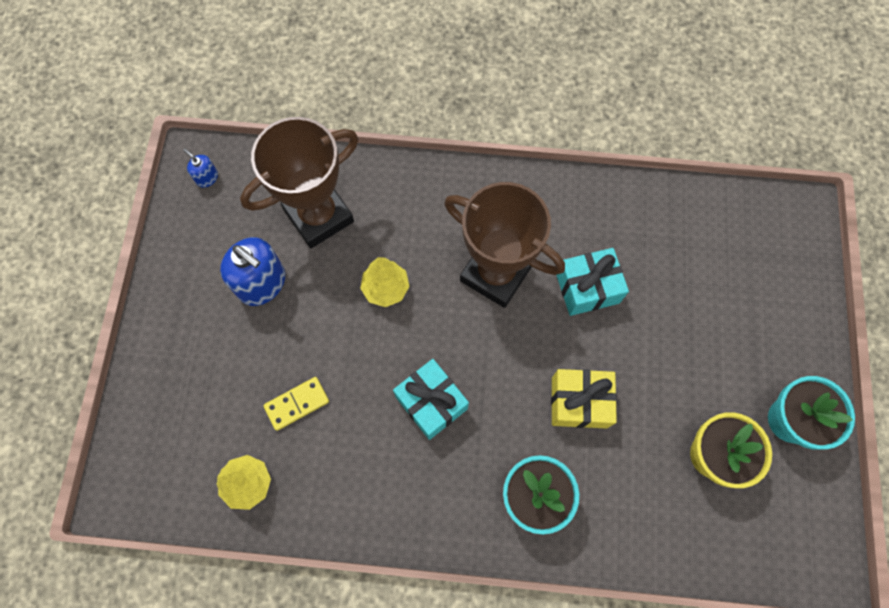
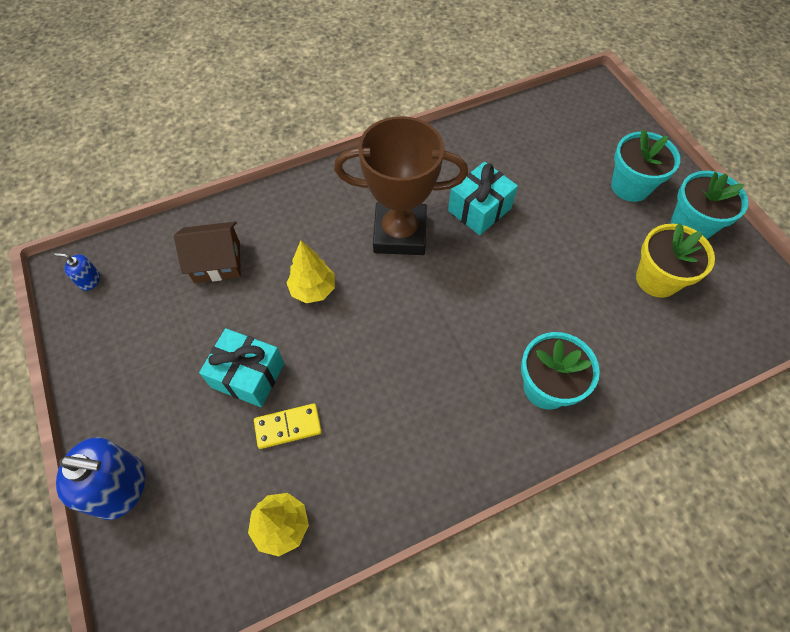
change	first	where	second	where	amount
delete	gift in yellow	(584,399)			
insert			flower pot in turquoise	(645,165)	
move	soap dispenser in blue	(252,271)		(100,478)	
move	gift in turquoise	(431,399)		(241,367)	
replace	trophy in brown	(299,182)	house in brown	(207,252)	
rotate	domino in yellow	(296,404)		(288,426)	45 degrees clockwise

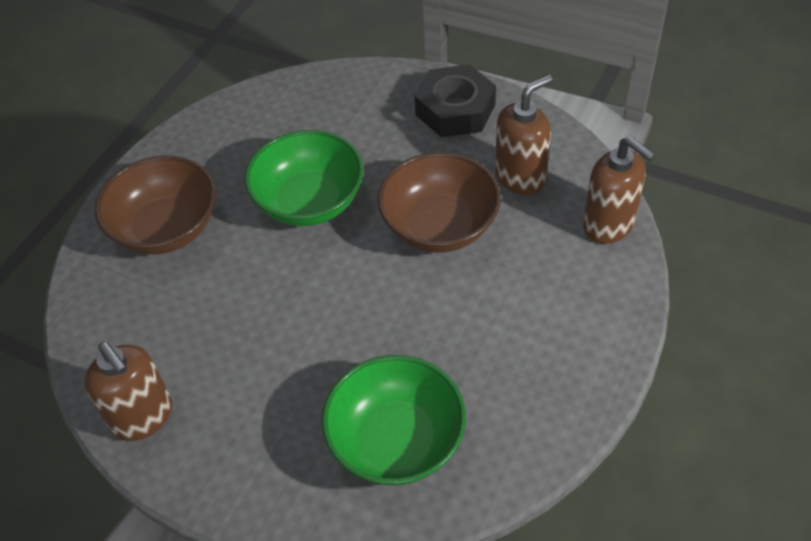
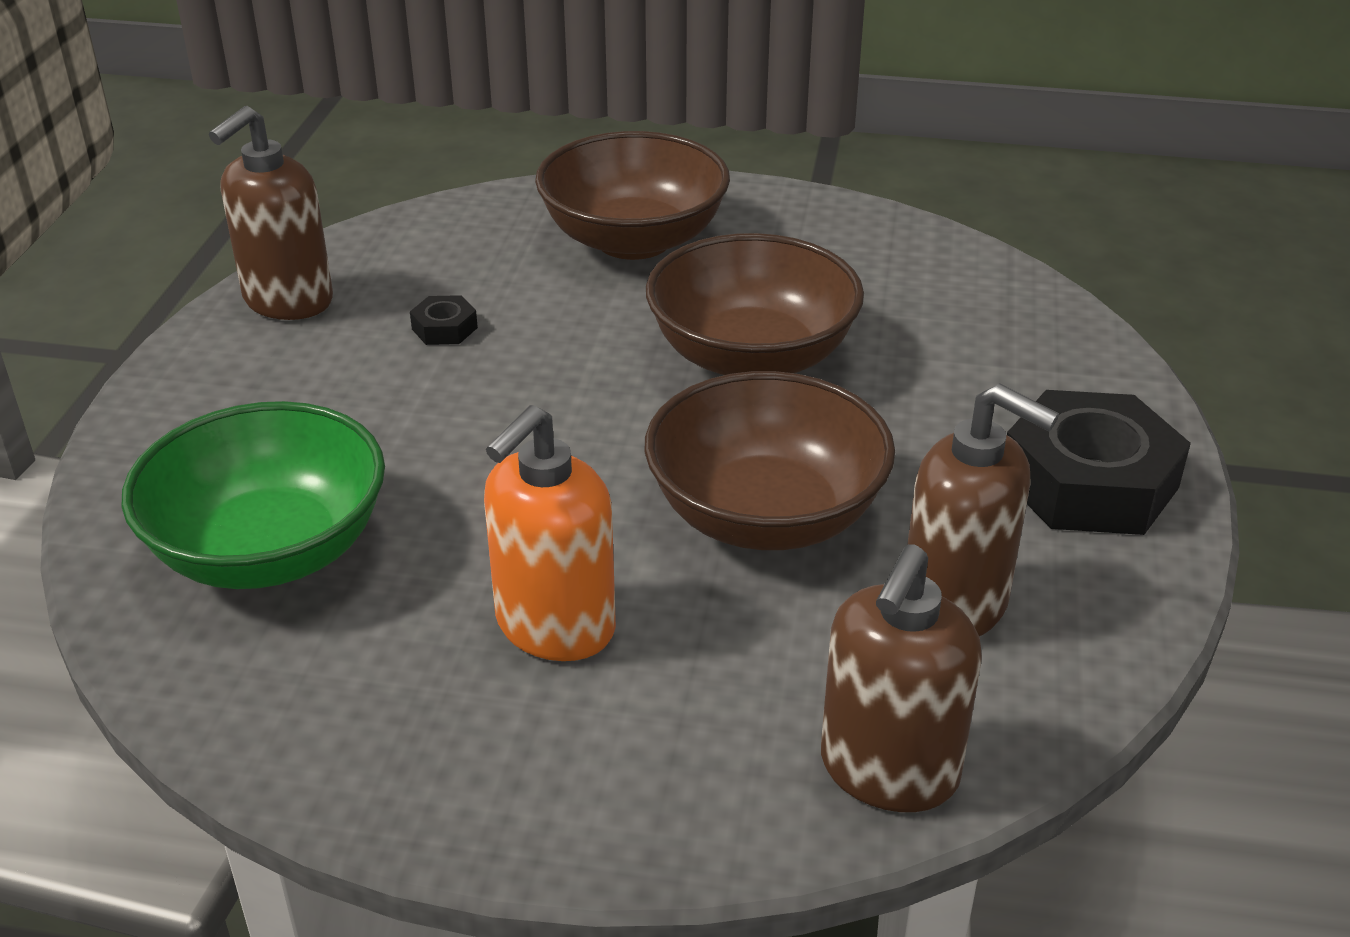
change	first	where	second	where	amount
insert			nut in black	(444,320)	
insert			soap dispenser in orange	(550,533)	
recolor	bowl in green	(304,178)	bowl in brown	(755,304)	

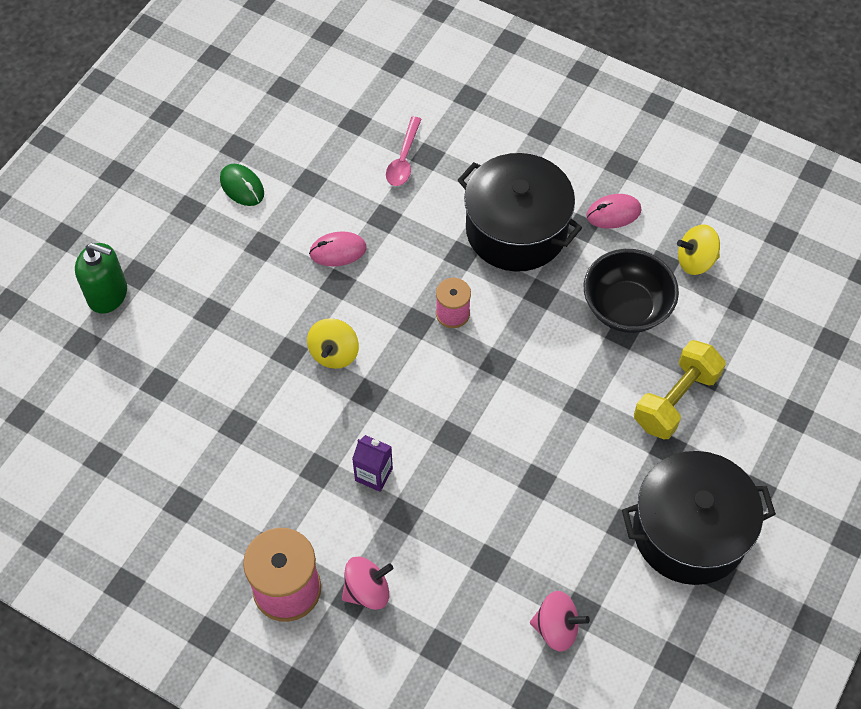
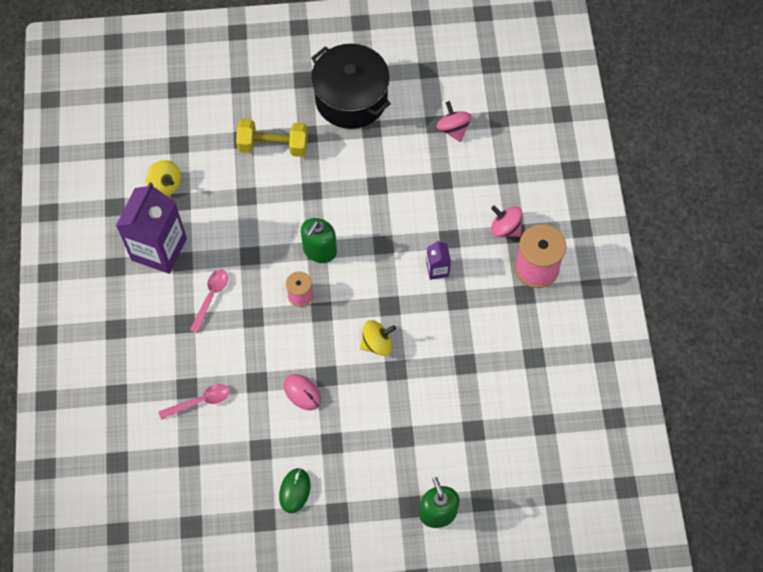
change	first	where	second	where	amount
delete	bowl in black	(631,291)			
insert			soap dispenser in green	(319,240)	
replace	pot in black	(520,212)	spoon in pink	(209,301)	
replace	mouse in pink	(614,211)	carton in purple	(151,228)	

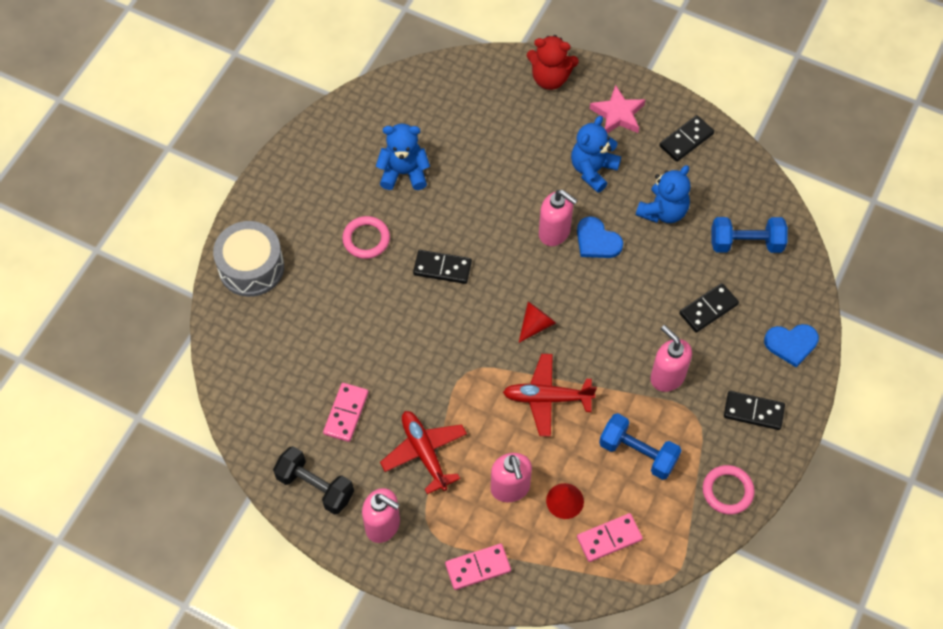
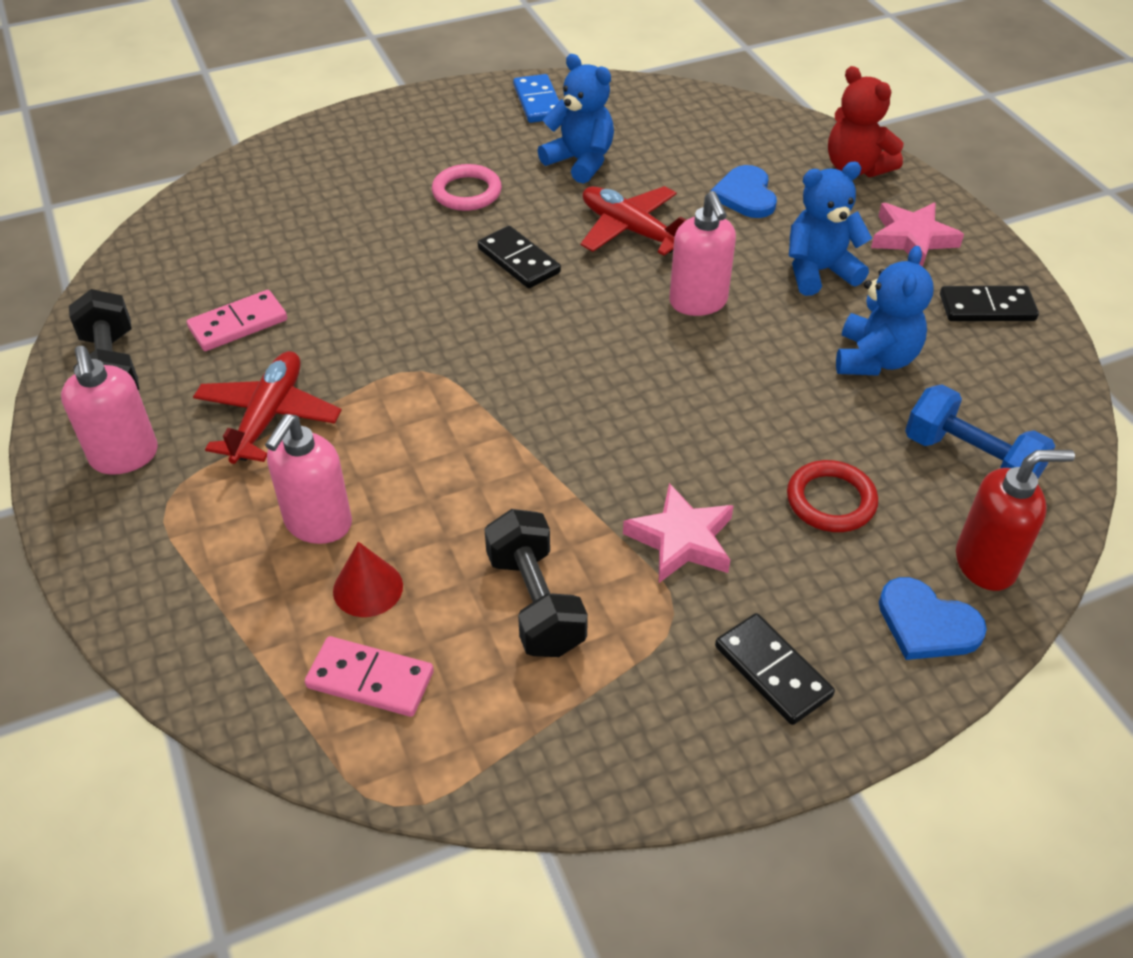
change	first	where	second	where	amount
delete	drum in grey	(248,259)			
delete	domino in pink	(478,567)			
delete	cone in red	(537,322)			
delete	ring in pink	(729,490)			
insert			domino in blue	(536,98)	
insert			soap dispenser in red	(1015,520)	
move	plane in red	(550,395)		(633,221)	
move	heart in blue	(600,237)		(744,191)	
replace	soap dispenser in pink	(671,358)	star in pink	(678,533)	
replace	domino in black	(709,308)	ring in red	(832,496)	
recolor	dumbbell in blue	(640,446)	dumbbell in black	(536,583)	
rotate	teddy bear in blue	(663,194)		(885,311)	60 degrees counterclockwise

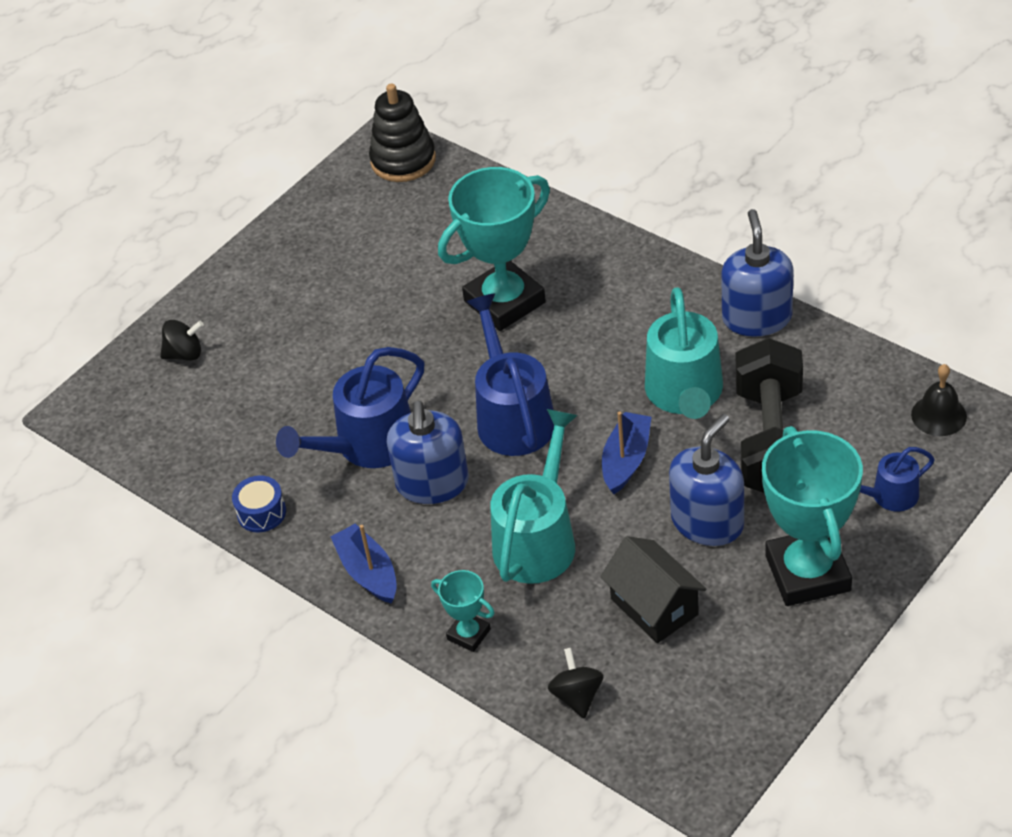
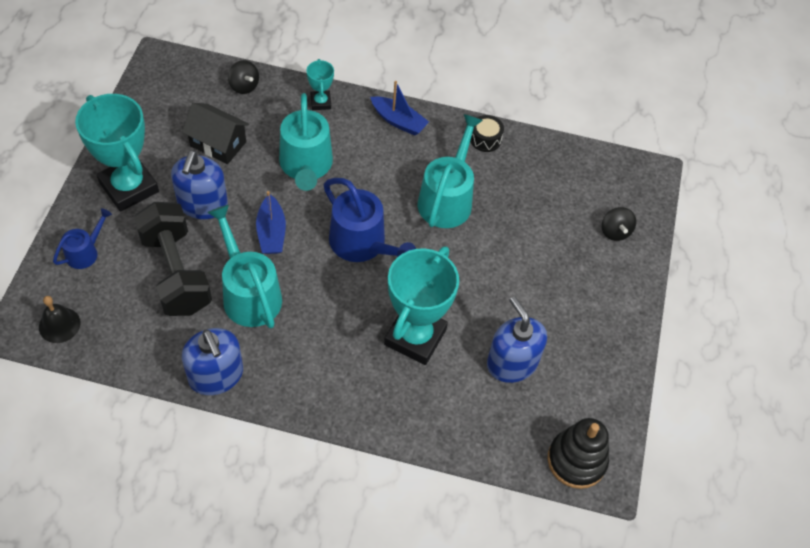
change	first	where	second	where	amount
move	soap dispenser in blue	(428,452)		(517,339)	
recolor	drum in blue	(259,504)	drum in black	(487,133)	
recolor	watering can in blue	(350,407)	watering can in turquoise	(450,171)	
rotate	spinning top in black	(182,340)		(619,224)	60 degrees counterclockwise
rotate	trophy in turquoise	(463,611)		(320,84)	75 degrees clockwise

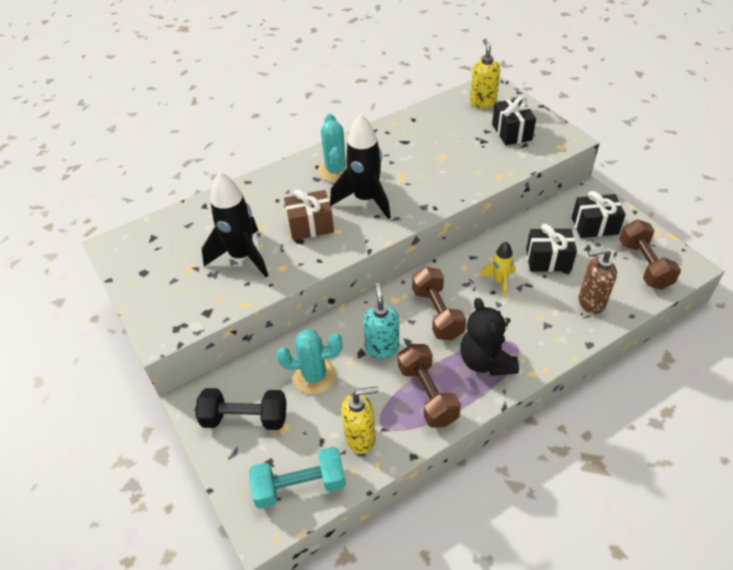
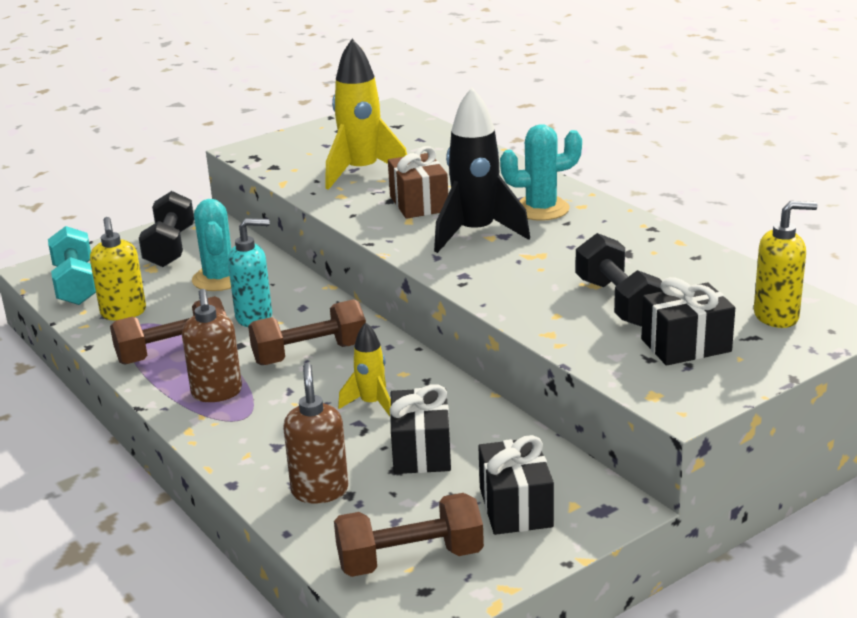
change	first	where	second	where	amount
insert			dumbbell in black	(618,280)	
replace	teddy bear in black	(489,337)	soap dispenser in brown	(212,345)	
recolor	rocket in black	(235,224)	rocket in yellow	(366,114)	

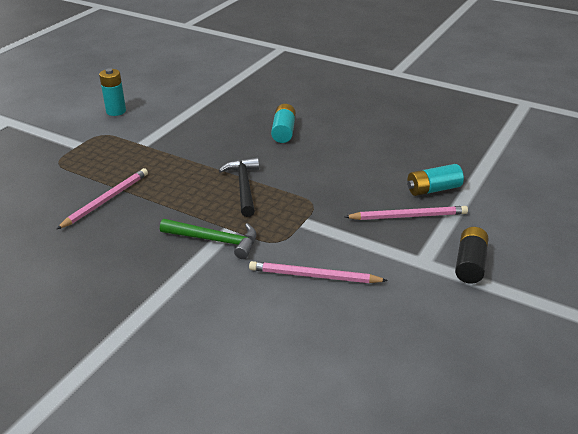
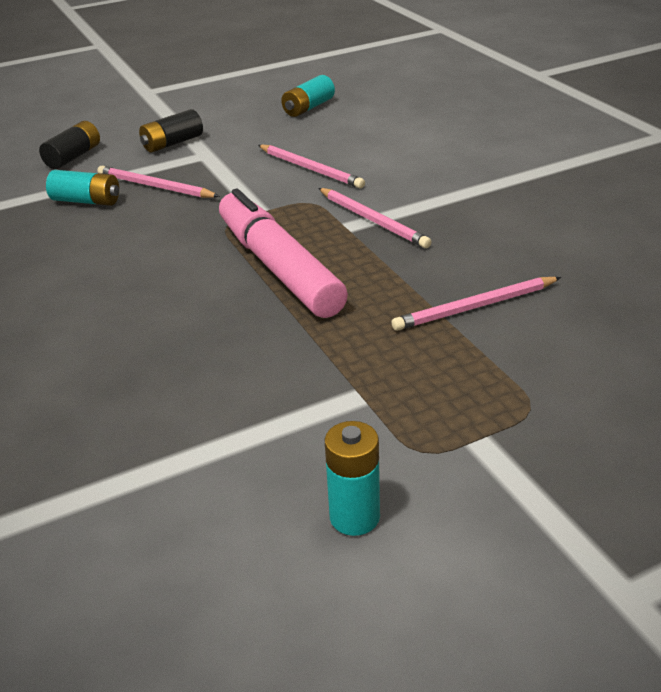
change	first	where	second	where	amount
insert			battery in black	(69,145)	
move	battery in turquoise	(283,123)		(308,96)	
replace	hammer in green	(208,239)	pencil in pink	(374,218)	
replace	hammer in black	(239,187)	marker in pink	(283,253)	

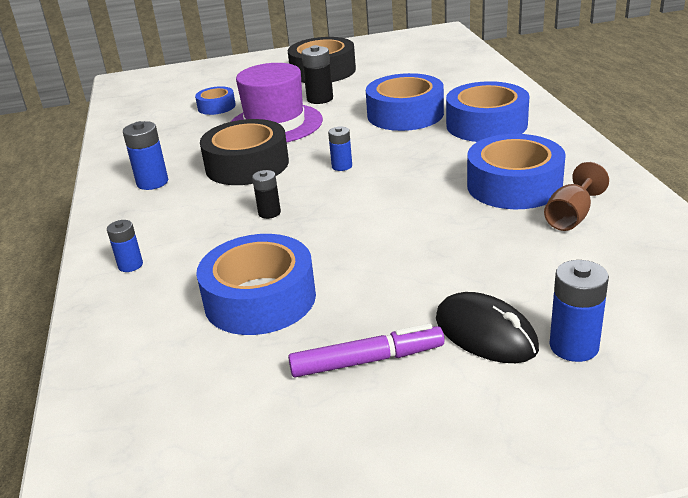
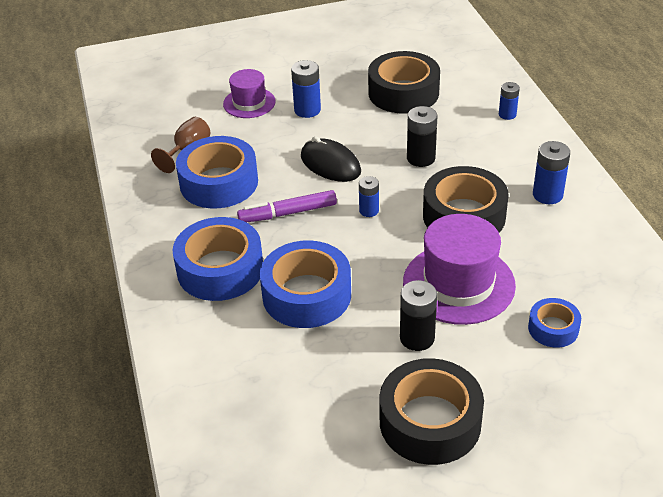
change	first	where	second	where	amount
insert			hat in purple	(249,93)	
move	marker in purple	(366,350)		(287,206)	
move	mouse in black	(487,327)		(331,159)	
move	battery in blue	(579,311)		(306,89)	
recolor	tape in blue	(256,284)	tape in black	(404,82)	
resize	battery in black	(266,194)		(422,136)	x1.54

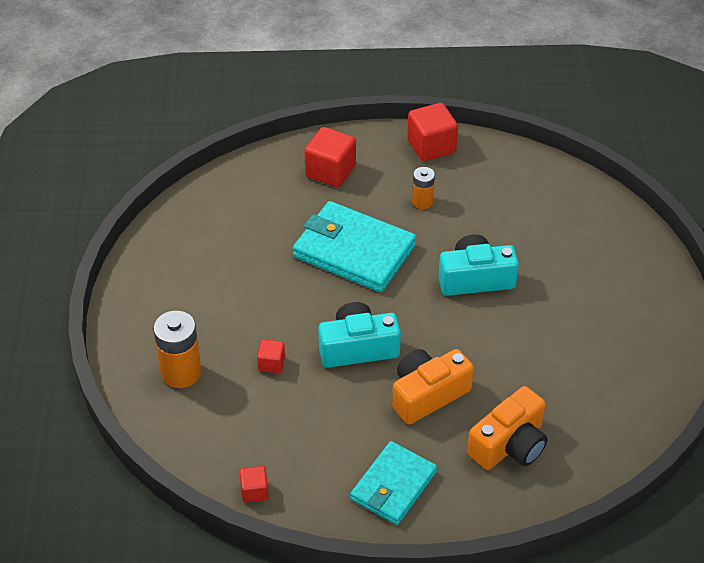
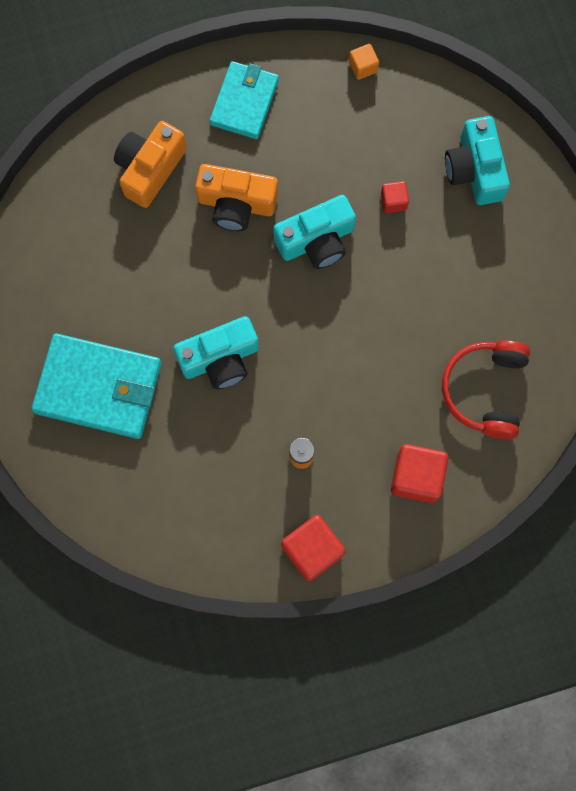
change	first	where	second	where	amount
insert			headphones in red	(486,389)	
move	wallet in turquoise	(354,246)		(96,386)	
replace	battery in orange	(177,349)	camera in turquoise	(477,160)	
recolor	cube in red	(254,484)	cube in orange	(364,62)	
rotate	camera in orange	(433,387)		(236,197)	60 degrees clockwise

